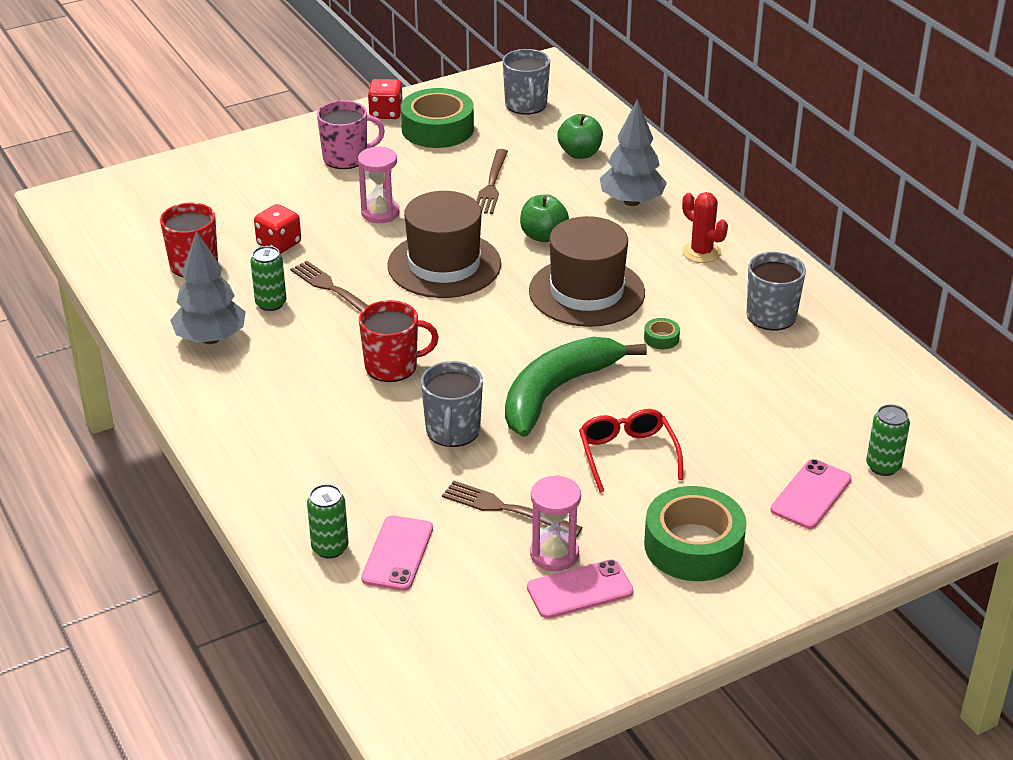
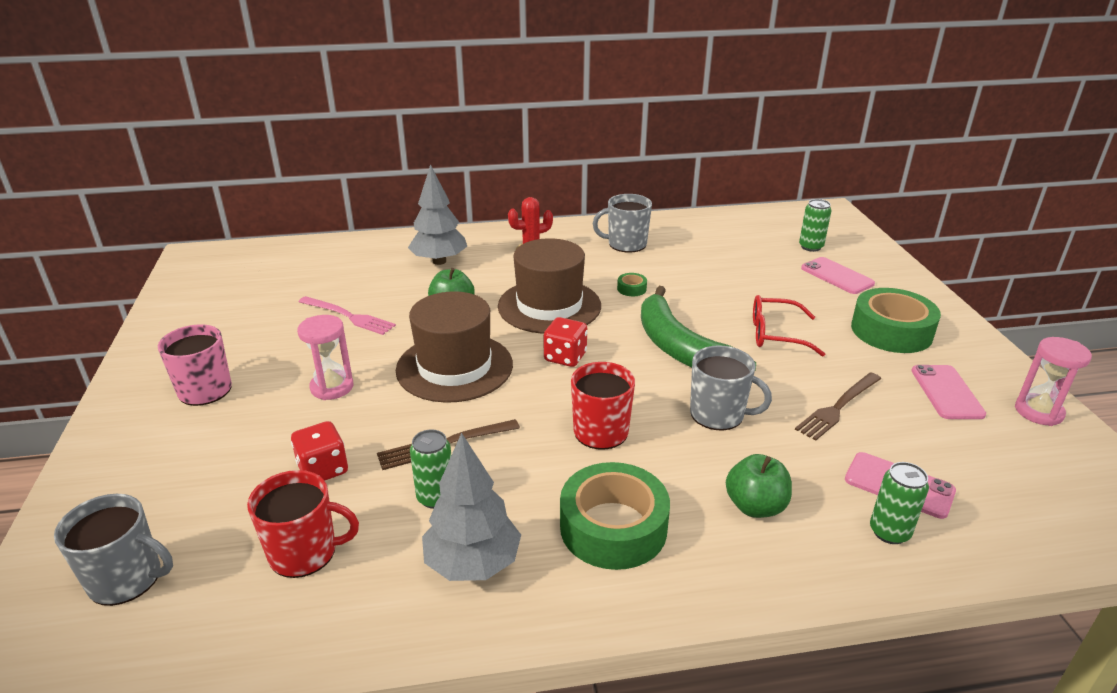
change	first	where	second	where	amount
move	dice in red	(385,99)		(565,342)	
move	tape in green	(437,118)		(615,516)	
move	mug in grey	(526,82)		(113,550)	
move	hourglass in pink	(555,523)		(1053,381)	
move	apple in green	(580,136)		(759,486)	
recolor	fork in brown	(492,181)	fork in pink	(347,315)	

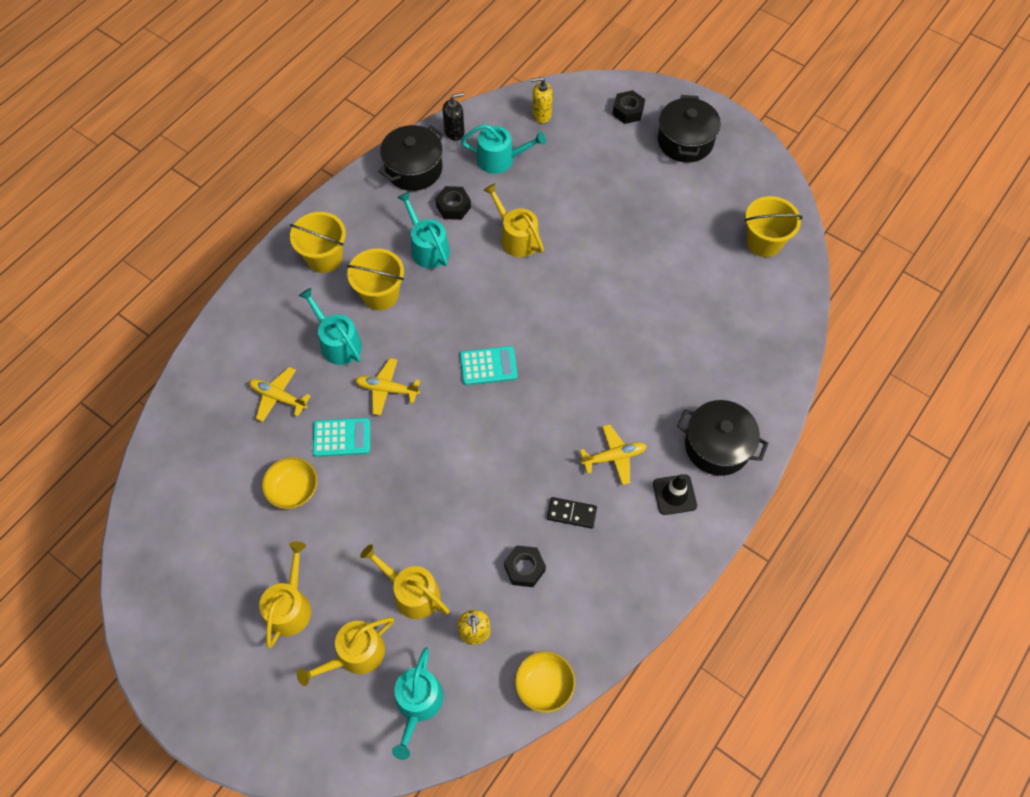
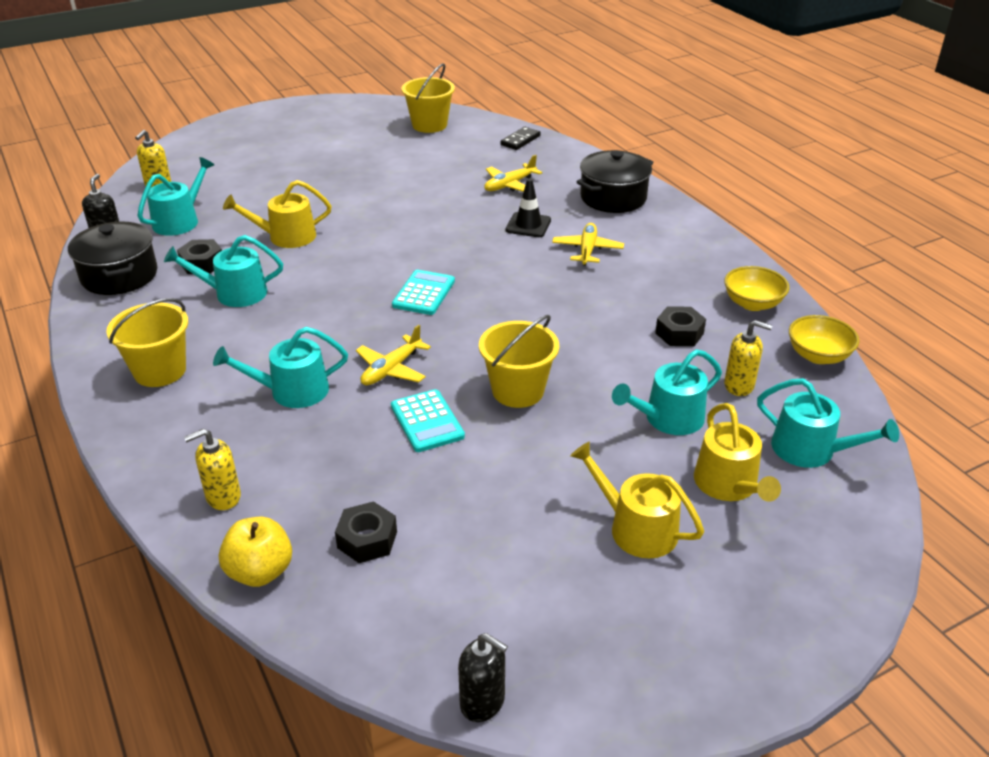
change	first	where	second	where	amount
delete	pot in black	(689,128)			
insert			soap dispenser in yellow	(212,469)	
insert			apple in yellow	(255,552)	
insert			soap dispenser in black	(483,677)	
move	plane in yellow	(280,394)		(513,173)	
move	bowl in yellow	(290,483)		(756,288)	
move	bucket in yellow	(375,279)		(519,361)	
move	domino in black	(572,513)		(521,138)	
move	nut in black	(628,107)		(366,532)	
move	traffic cone in black	(675,494)		(528,208)	
recolor	watering can in yellow	(405,581)	watering can in turquoise	(667,392)	
rotate	calculator in turquoise	(341,437)		(428,420)	135 degrees clockwise

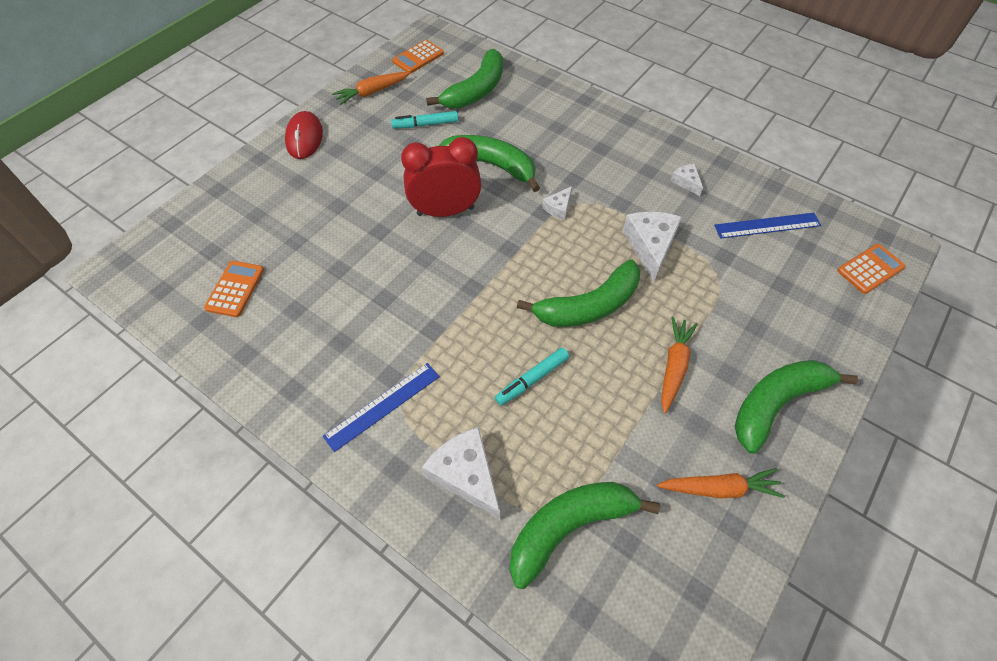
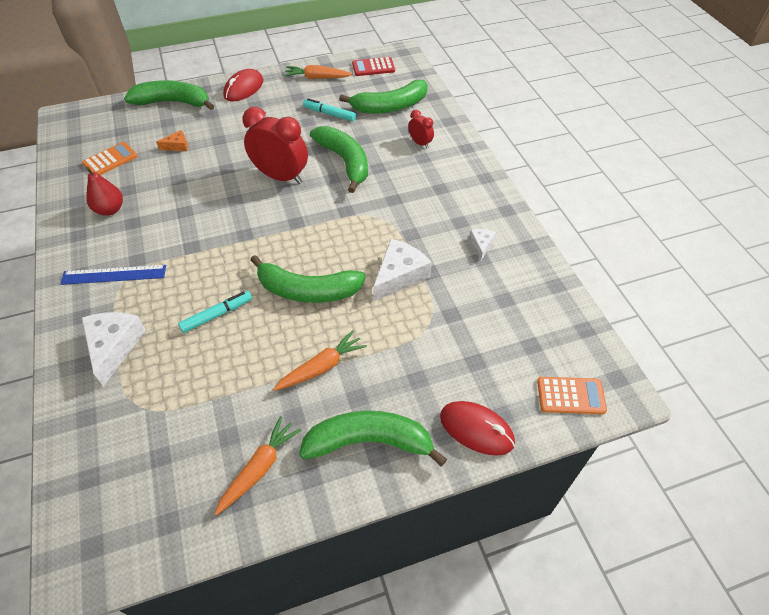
change	first	where	second	where	amount
delete	cheese in white	(557,203)			
delete	ruler in blue	(767,226)			
insert			pear in red	(104,191)	
insert			cheese in orange	(172,140)	
insert			clock in red	(421,129)	
insert			mouse in red	(477,428)	
move	banana in green	(585,535)		(169,95)	
recolor	calculator in orange	(418,57)	calculator in red	(373,66)	
rotate	marker in turquoise	(532,377)		(215,312)	150 degrees clockwise
rotate	carrot in orange	(721,483)		(257,465)	90 degrees counterclockwise

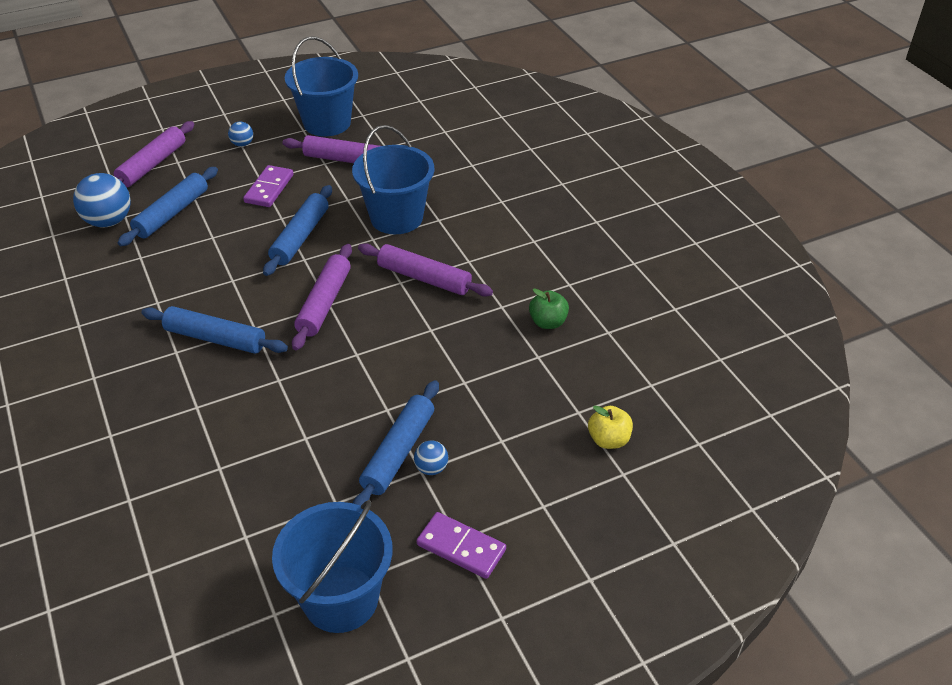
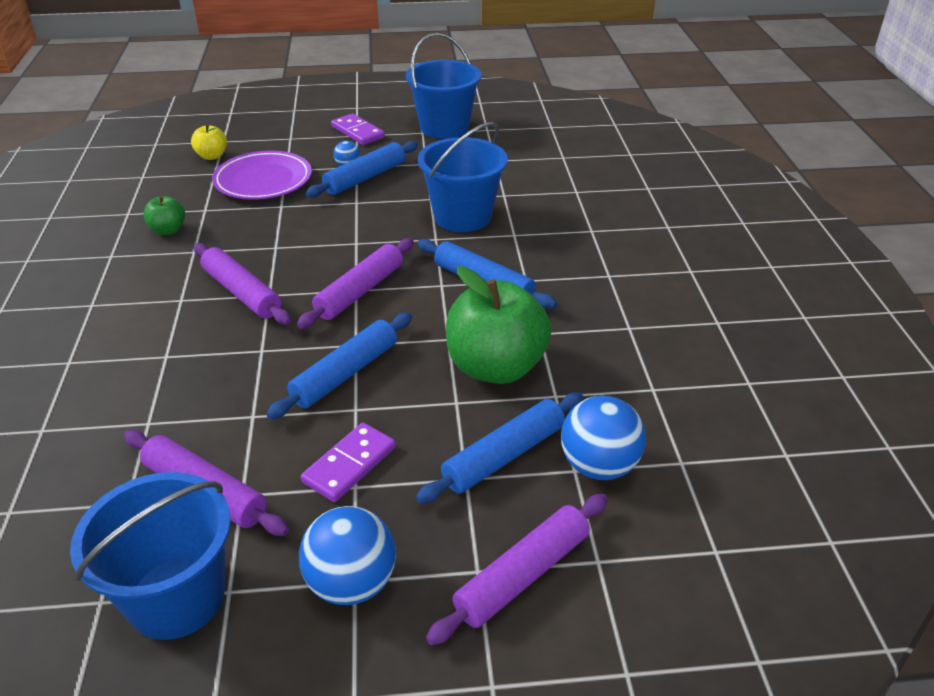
change	first	where	second	where	amount
insert			plate in purple	(262,175)	
insert			apple in green	(499,325)	
move	bucket in blue	(393,179)		(463,177)	
resize	ball in blue	(240,134)		(347,555)	x1.98

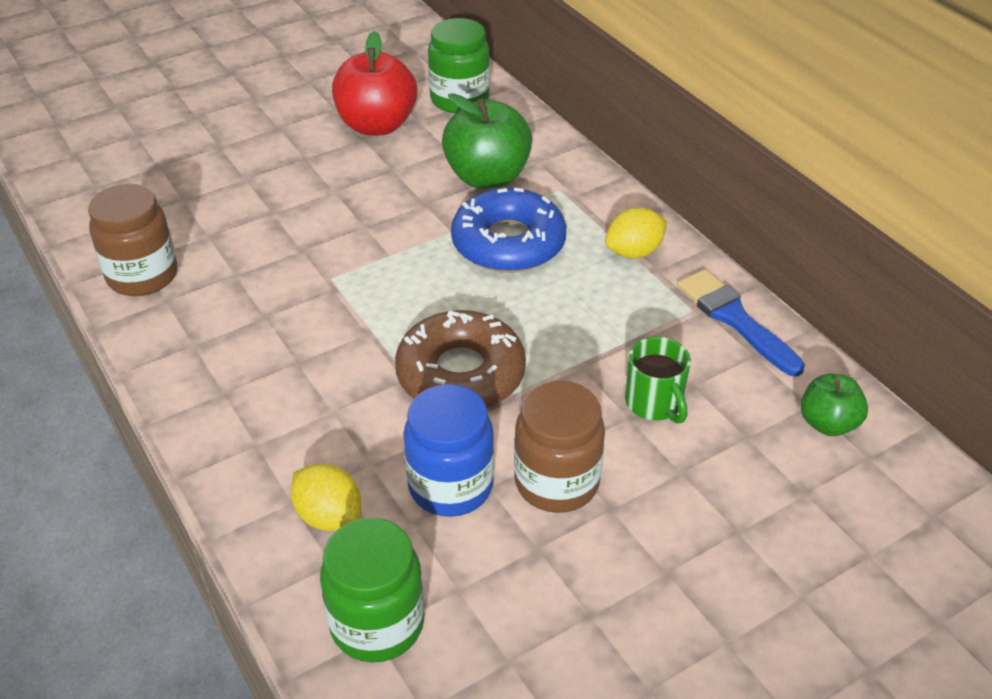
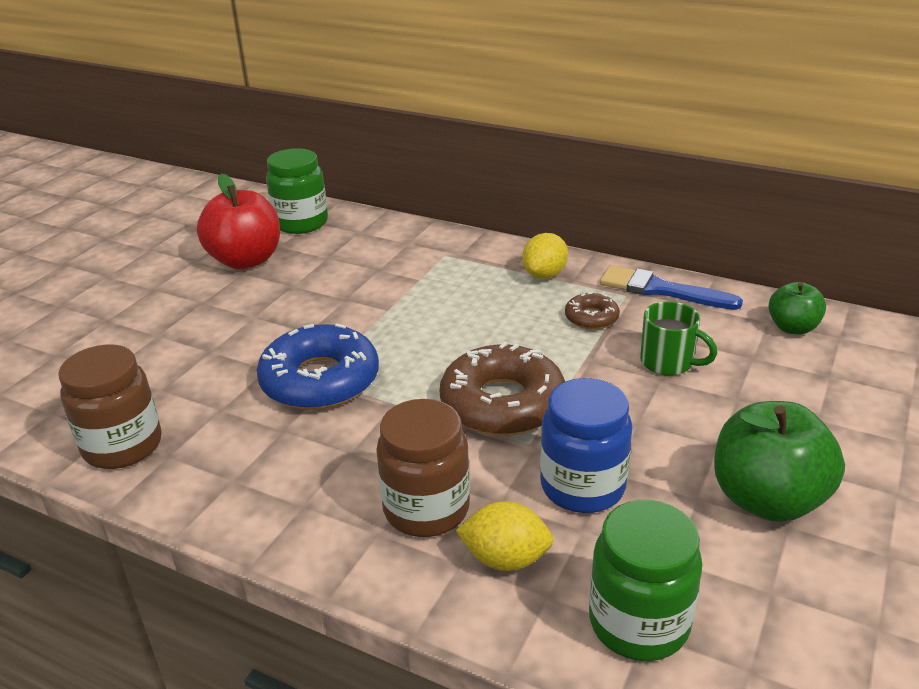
change	first	where	second	where	amount
insert			donut in brown	(592,311)	
move	apple in green	(487,141)		(779,461)	
move	donut in blue	(508,230)		(318,367)	
move	jar in brown	(559,447)		(423,468)	

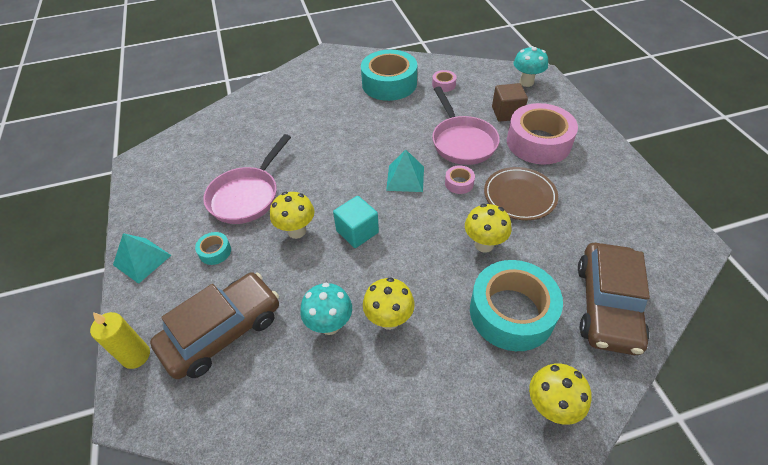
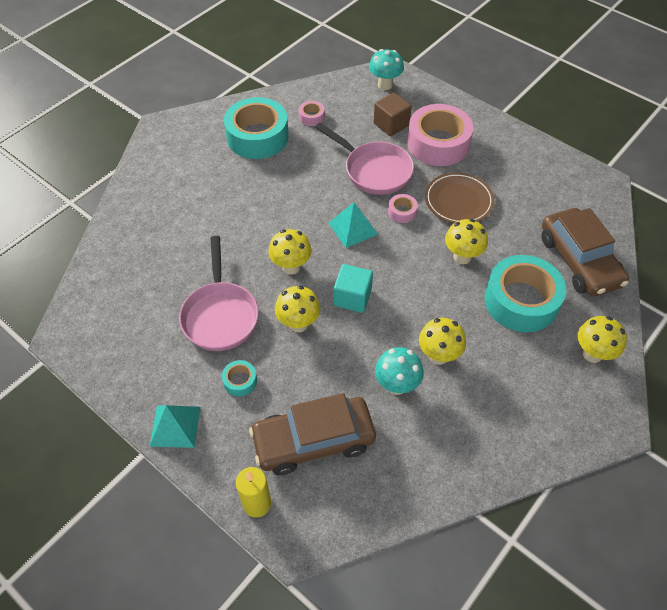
change	first	where	second	where	amount
insert			mushroom in yellow	(290,252)	
rotate	car in brown	(214,325)		(312,434)	120 degrees counterclockwise

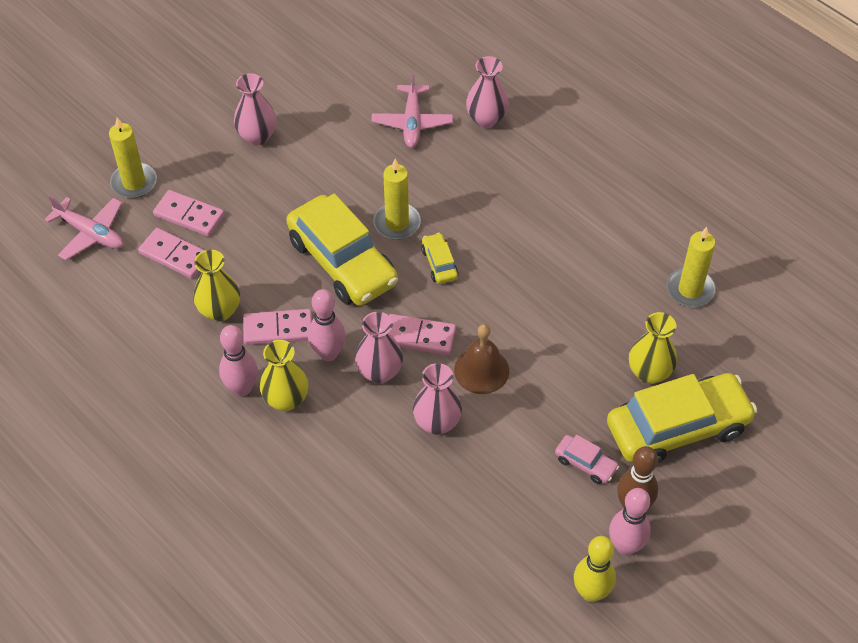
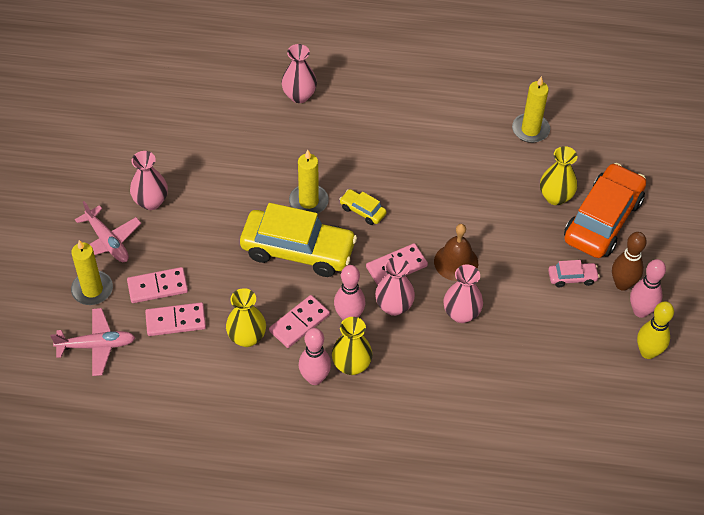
change	first	where	second	where	amount
move	plane in pink	(412,109)		(108,231)	
recolor	car in yellow	(682,418)	car in orange	(605,210)	

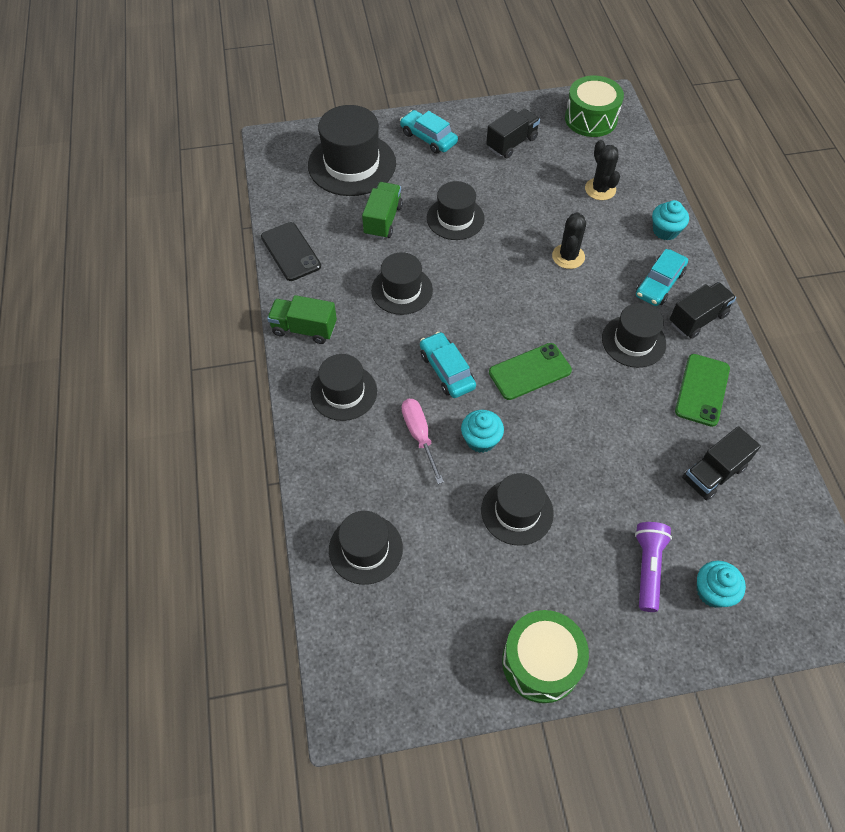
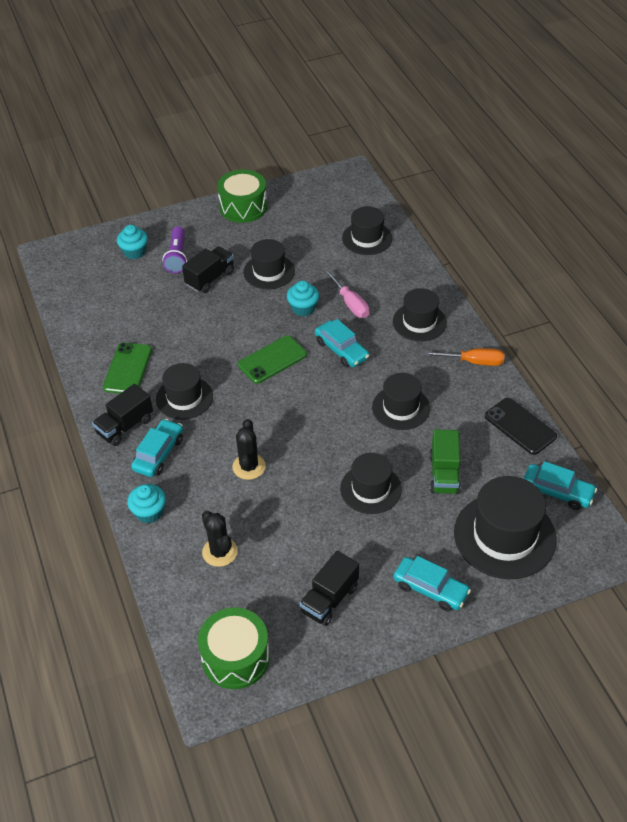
change	first	where	second	where	amount
insert			car in turquoise	(560,485)	
move	truck in black	(721,463)		(208,269)	
replace	truck in green	(302,319)	screwdriver in orange	(464,357)	

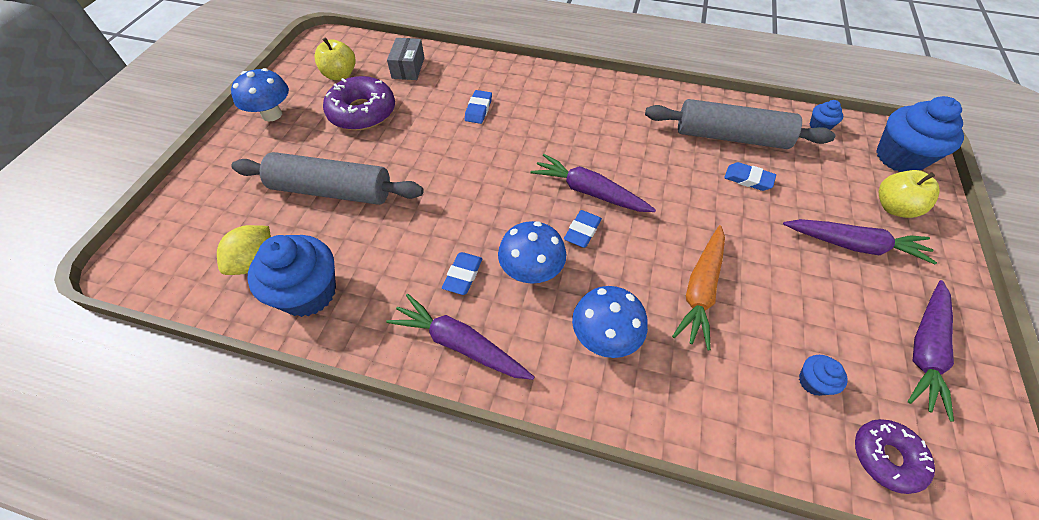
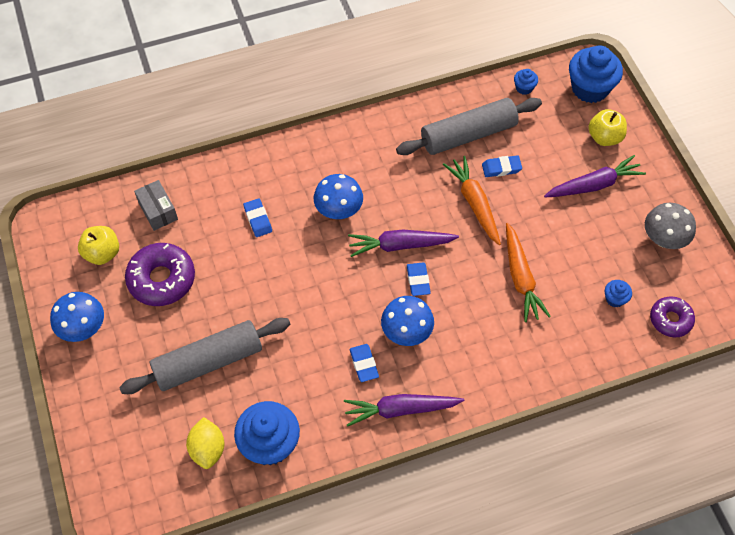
change	first	where	second	where	amount
insert			carrot in orange	(472,200)	
move	mushroom in blue	(610,322)		(338,196)	
replace	carrot in purple	(931,351)	mushroom in grey	(670,226)	

